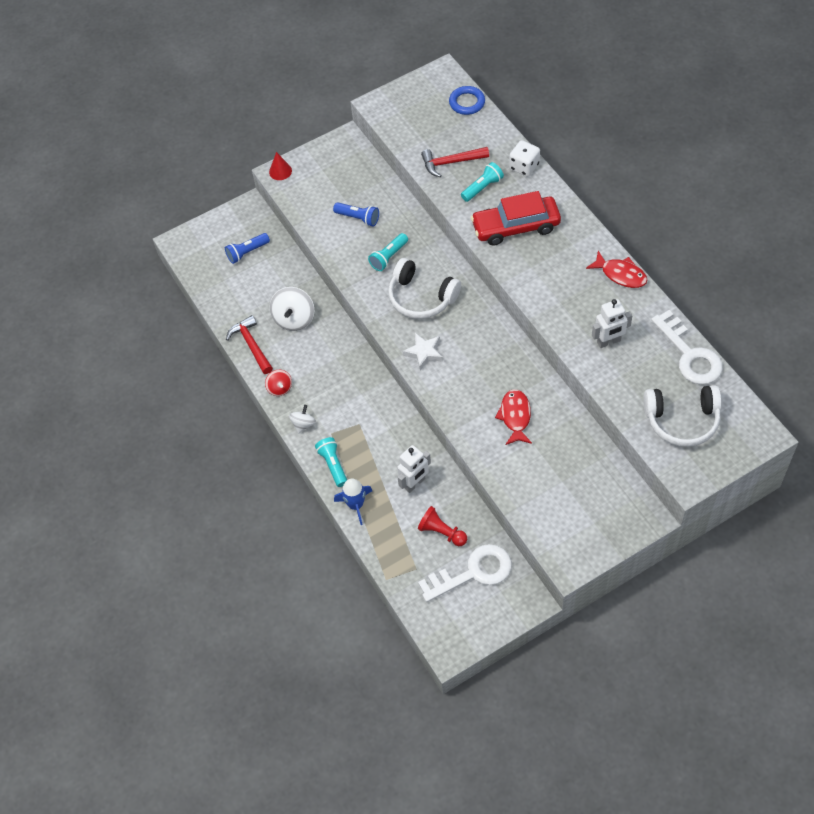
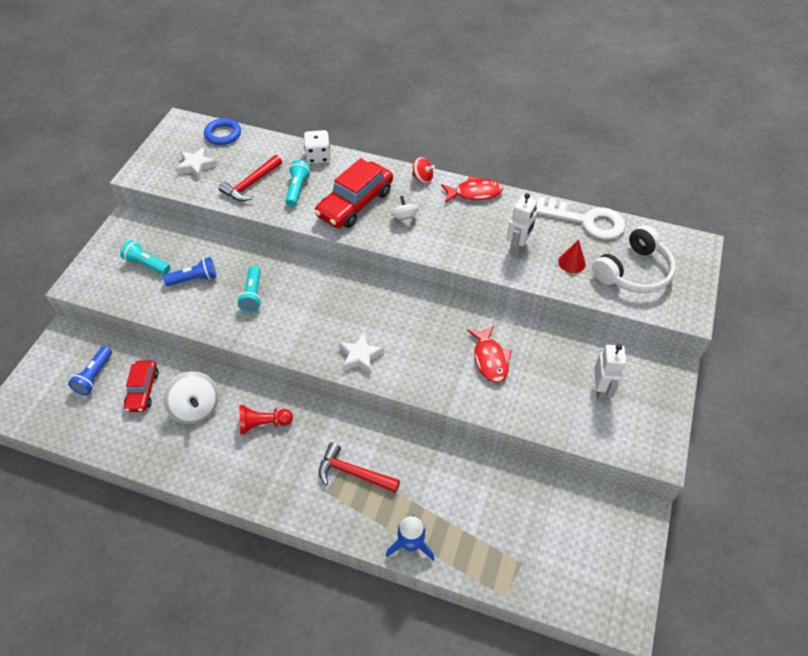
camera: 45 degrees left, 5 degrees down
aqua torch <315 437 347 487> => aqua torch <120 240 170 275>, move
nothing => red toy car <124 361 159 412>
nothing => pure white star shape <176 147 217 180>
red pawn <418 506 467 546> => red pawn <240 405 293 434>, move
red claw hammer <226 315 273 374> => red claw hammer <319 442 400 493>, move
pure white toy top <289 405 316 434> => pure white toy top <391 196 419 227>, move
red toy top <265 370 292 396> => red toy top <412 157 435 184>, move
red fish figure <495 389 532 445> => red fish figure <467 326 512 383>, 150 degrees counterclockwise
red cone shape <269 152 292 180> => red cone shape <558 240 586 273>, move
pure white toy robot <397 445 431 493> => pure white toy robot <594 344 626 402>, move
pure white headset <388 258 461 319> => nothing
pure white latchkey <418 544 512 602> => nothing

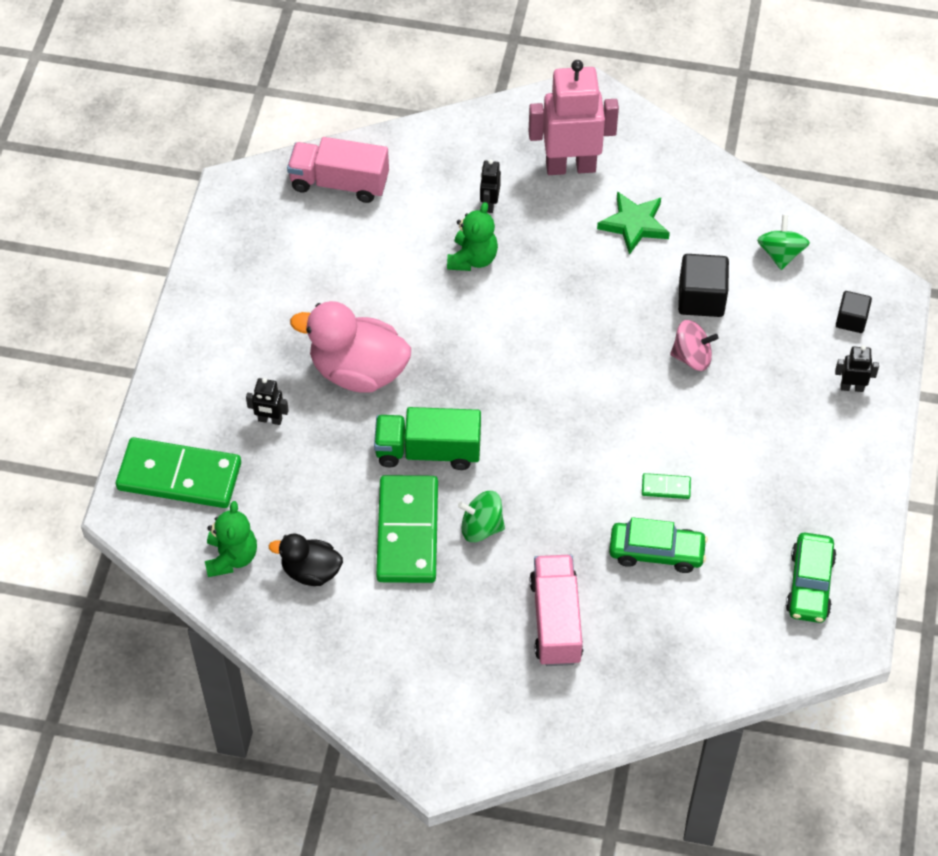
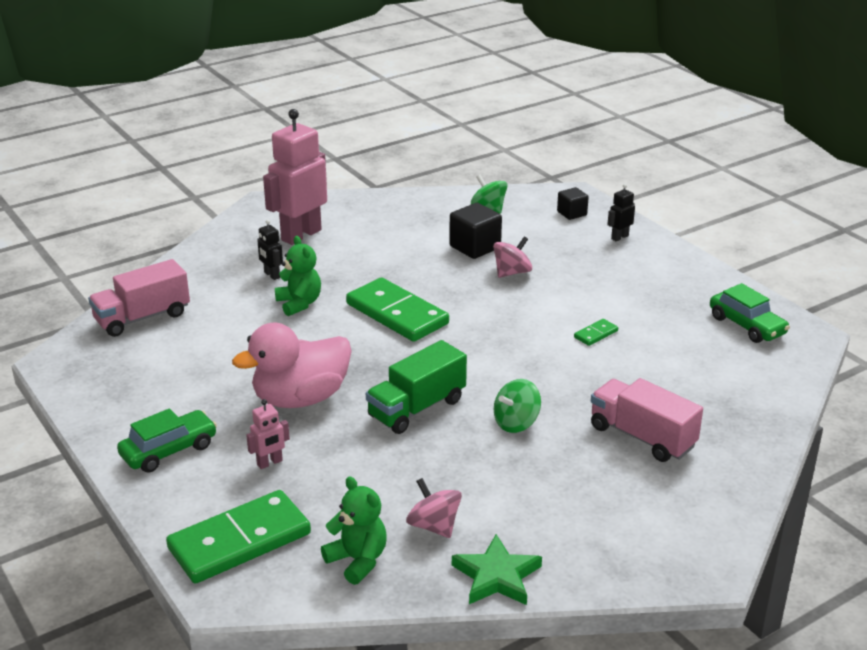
camera: 45 degrees left, 25 degrees down
emerald toy car <609 517 708 573> => emerald toy car <117 408 217 473>, move
jet-black toy robot <246 378 289 425> => rosy toy robot <246 399 290 469>
emerald domino <376 475 438 583> => emerald domino <346 277 449 342>, move
jet-black rubber duck <269 534 343 586> => rosy toy top <406 478 462 538>
emerald star shape <597 191 670 255> => emerald star shape <452 534 542 605>, move

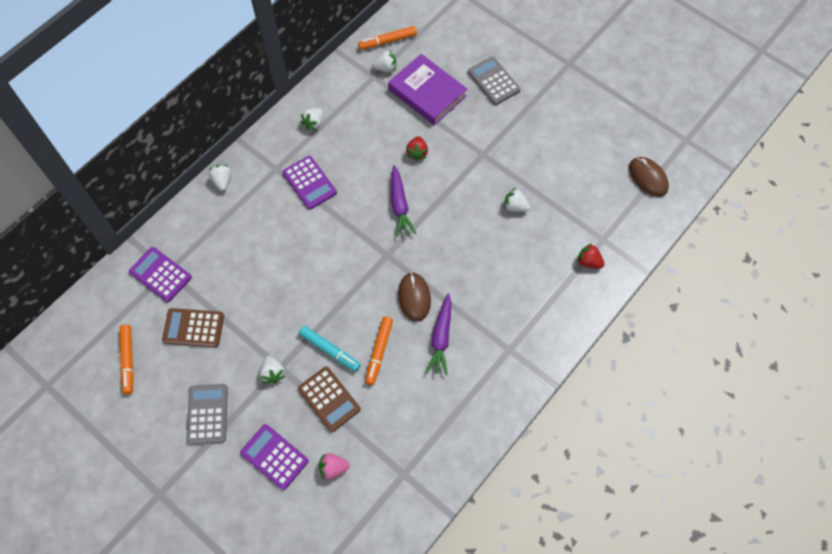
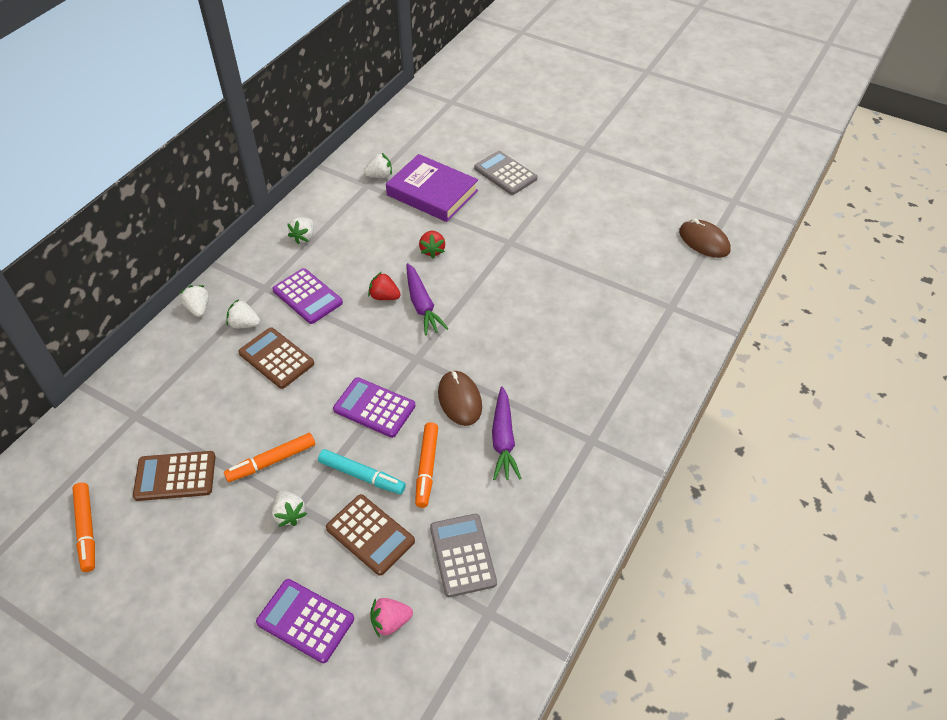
camera: 10 degrees left, 15 degrees down
orange-coloured marker <358 26 417 50> => orange-coloured marker <224 433 315 482>, move
pure white berry <504 188 530 212> => pure white berry <226 299 260 328>, move
nothing => russet adding machine <238 327 314 389>
violet adding machine <129 247 192 302> => violet adding machine <333 377 415 438>, move
red berry <577 243 605 269> => red berry <368 272 401 300>, move
grey adding machine <186 384 228 444> => grey adding machine <430 514 497 597>, move

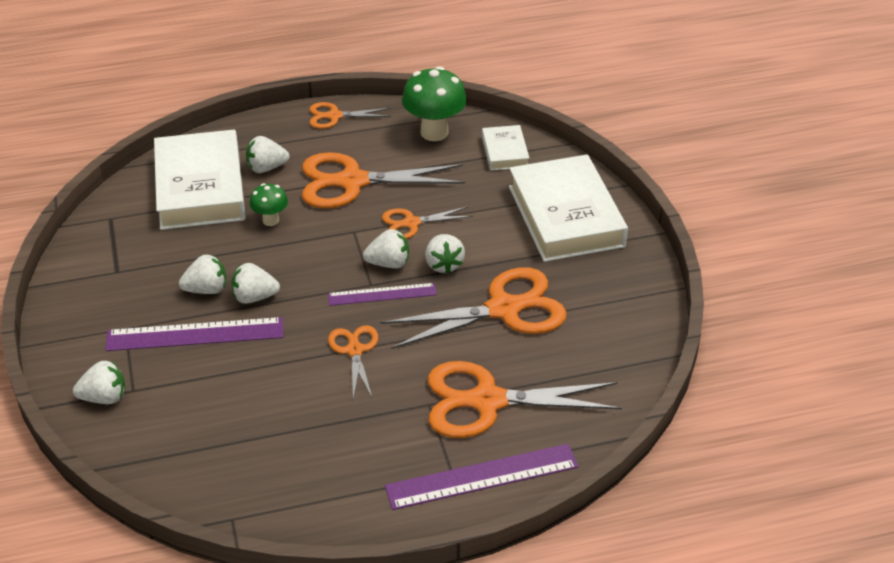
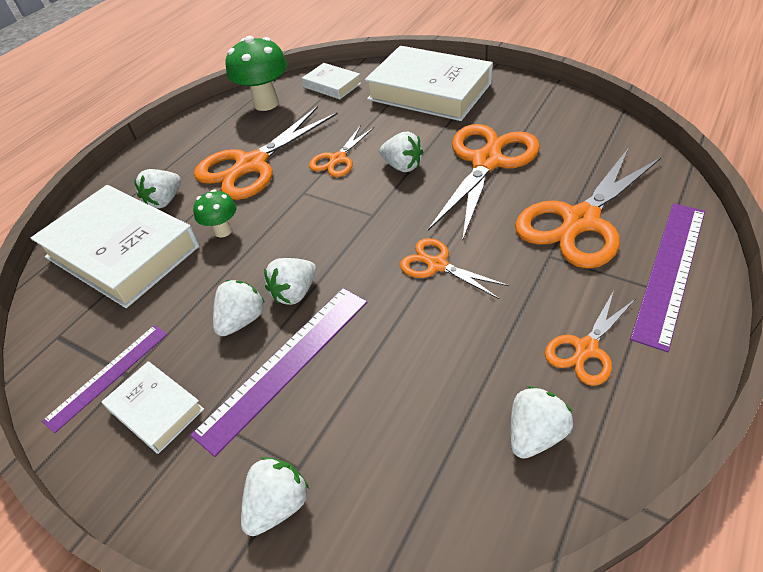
camera: 40 degrees left, 5 degrees up
violet measuring stick <328 283 437 306> => violet measuring stick <42 325 168 433>, move
nothing => pure white hardback <102 361 204 454>
pure white berry <363 229 409 268> => pure white berry <510 386 573 459>, move
orange-coloured shears <310 102 391 129> => orange-coloured shears <545 291 635 386>, move

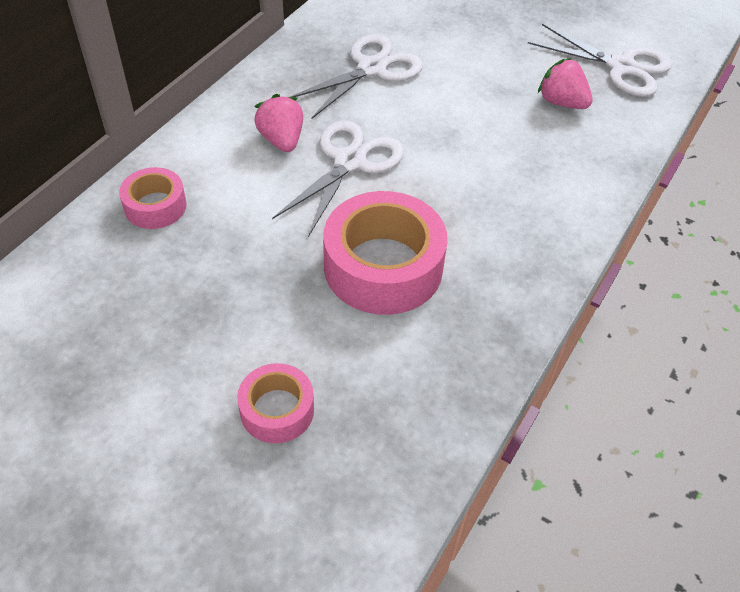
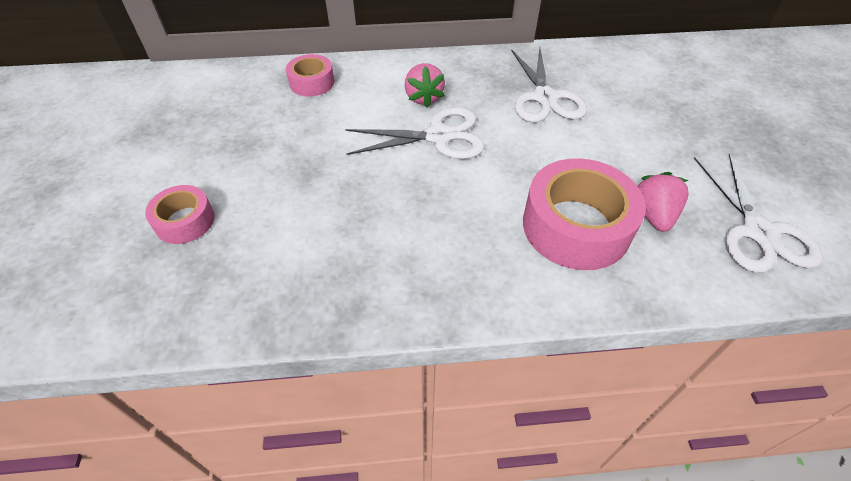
camera: 55 degrees right, 0 degrees up
rosy berry <254 94 303 152> => rosy berry <405 63 445 108>, 135 degrees clockwise
pure white shears <290 34 423 119> => pure white shears <511 48 587 123>, 75 degrees clockwise
rosy sticky tape <323 191 448 315> => rosy sticky tape <523 158 646 270>, move

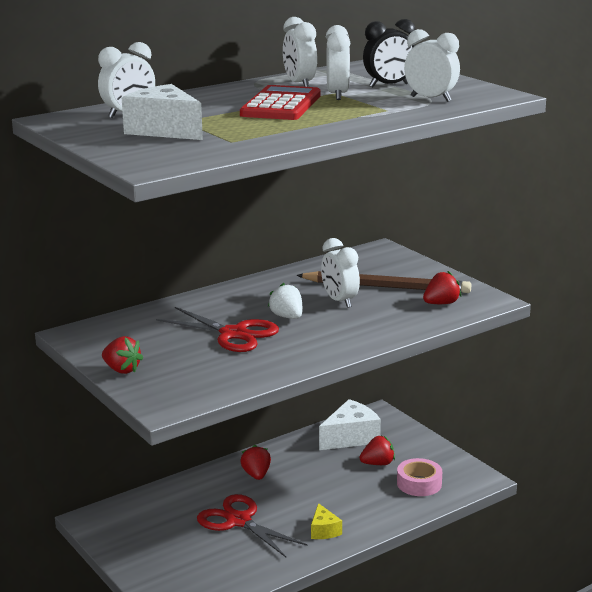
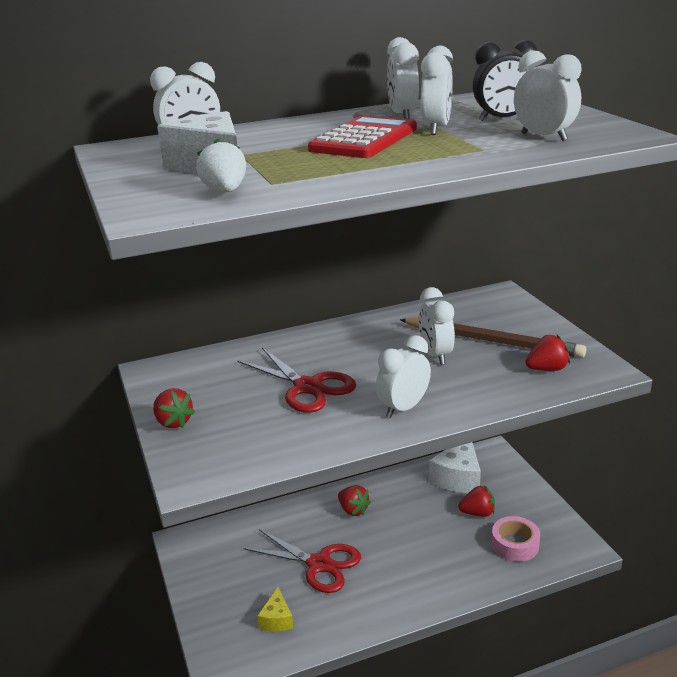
camera: 15 degrees right, 5 degrees up
pure white berry <268 283 302 319> => pure white berry <196 139 246 192>, move
red shears <197 494 307 557> => red shears <243 529 361 593>, 150 degrees clockwise
golden cheese <311 503 342 539> => golden cheese <257 587 293 631>, move
red berry <240 445 271 480> => red berry <338 485 371 516>, 135 degrees clockwise
nothing => pure white bedside clock <376 335 431 418>
pure white cheese <319 399 381 450> => pure white cheese <429 442 481 493>, 135 degrees clockwise

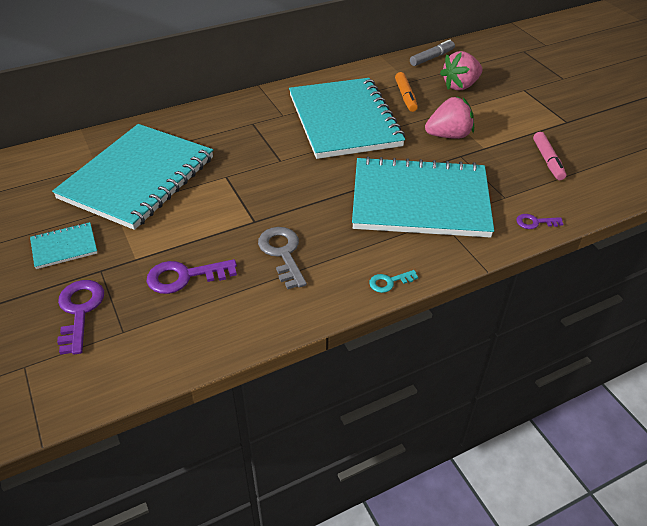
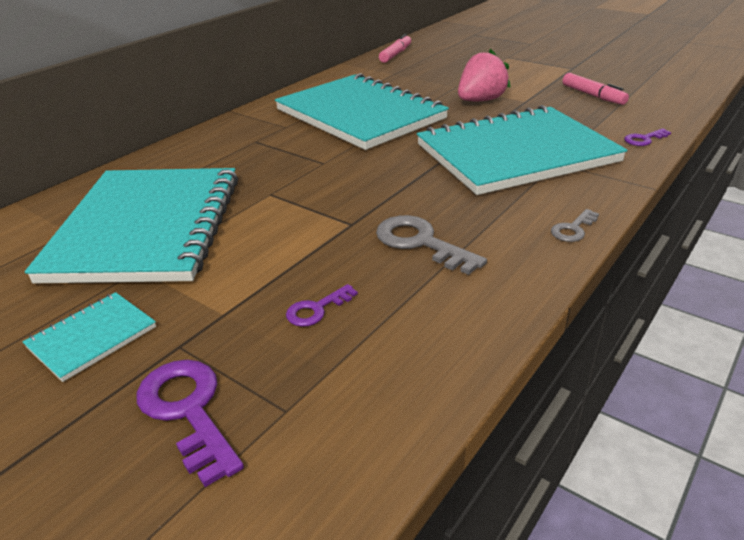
camera: 25 degrees left, 10 degrees down
violet latchkey <147 259 237 294> => violet latchkey <286 284 358 327>, x0.56
grey marker <410 40 455 66> => rosy marker <379 34 411 63>
aqua latchkey <369 270 418 293> => grey latchkey <551 209 599 242>
orange-coloured marker <395 72 418 112> => nothing
rosy berry <440 51 482 91> => nothing

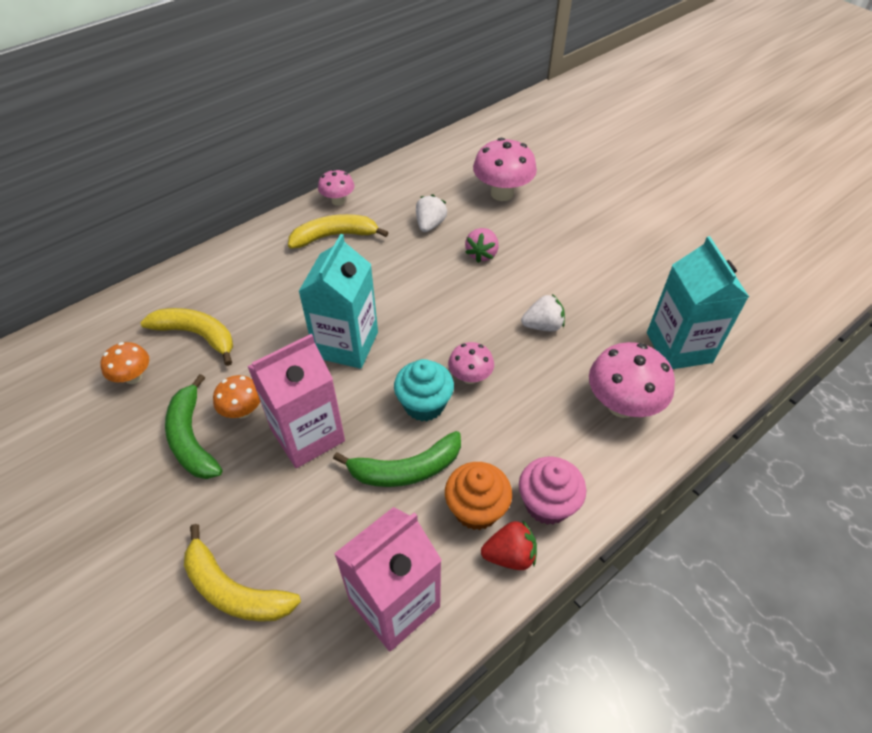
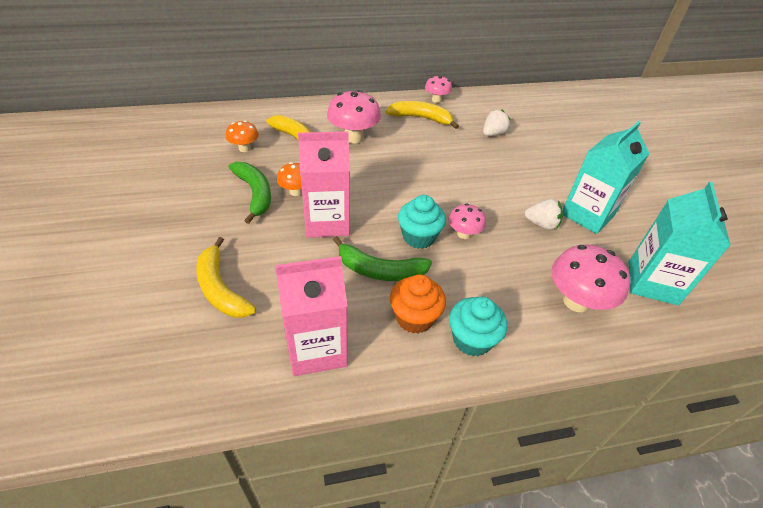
camera: 25 degrees right, 5 degrees down
emerald banana fruit <165 374 222 479> => emerald banana fruit <229 162 271 224>, 150 degrees clockwise
rosy mushroom <473 138 537 201> => rosy mushroom <327 90 381 143>, move
rosy cupcake <519 457 586 525> => aqua cupcake <449 297 508 356>
aqua milk carton <298 234 378 369> => aqua milk carton <563 121 649 234>, move
rosy berry <465 228 499 263> => nothing
red berry <481 520 537 570> => nothing

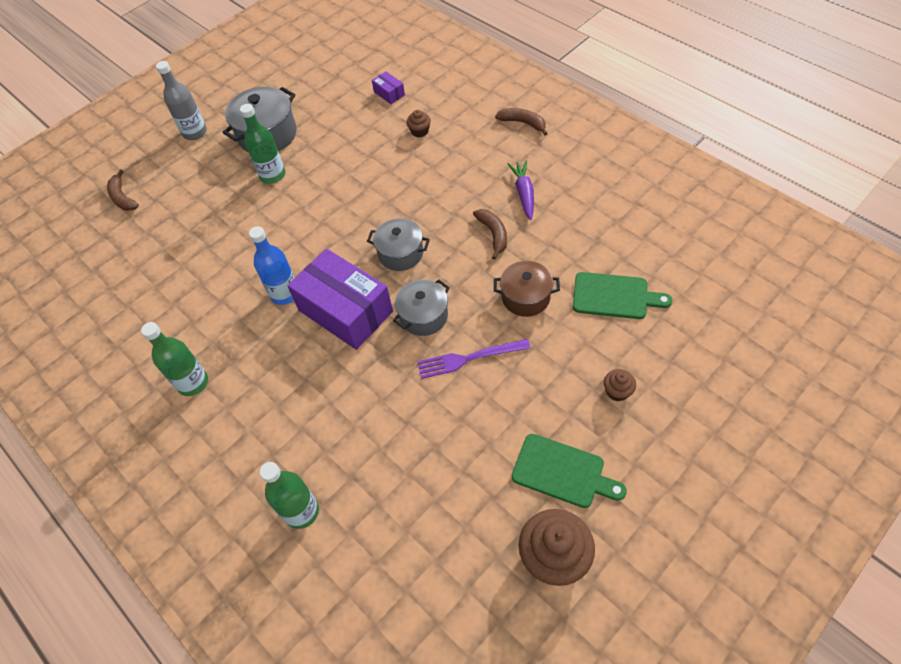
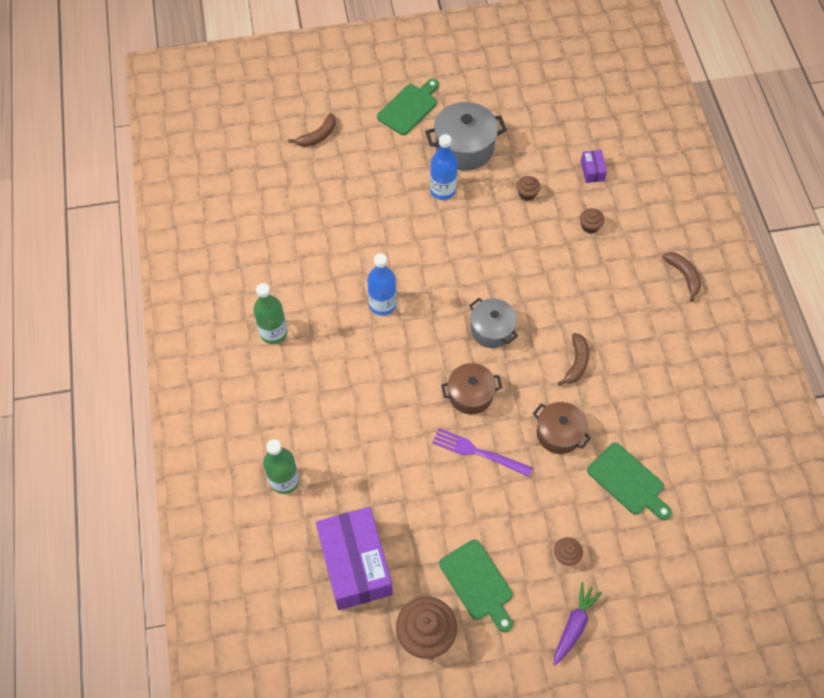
camera: 30 degrees right, 5 degrees up
russet banana fruit <107 169 139 211> => russet banana fruit <289 113 336 147>, 135 degrees counterclockwise
violet box <287 249 393 350> => violet box <316 507 393 610>, move
grey flask <156 61 207 140> => emerald cutting board <377 79 439 135>
emerald flask <240 104 285 184> => blue flask <430 134 458 200>
grey stockpot <393 280 450 336> => russet stockpot <441 363 502 414>
nothing => russet cupcake <516 176 541 201>
violet carrot <508 160 534 220> => violet carrot <554 582 602 666>, move

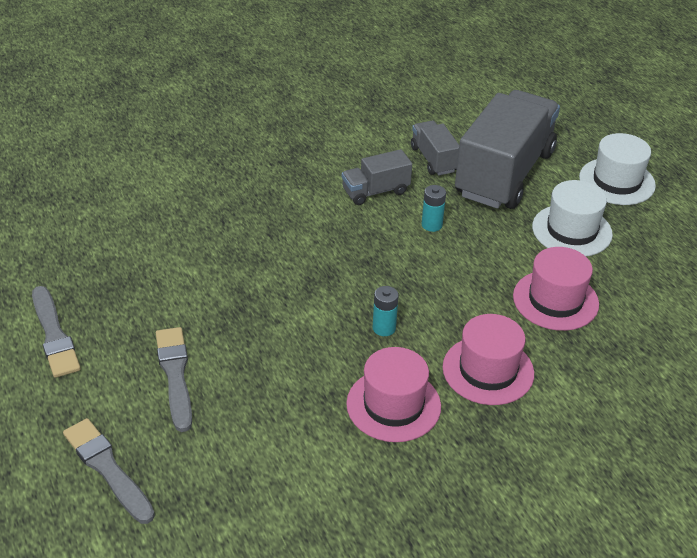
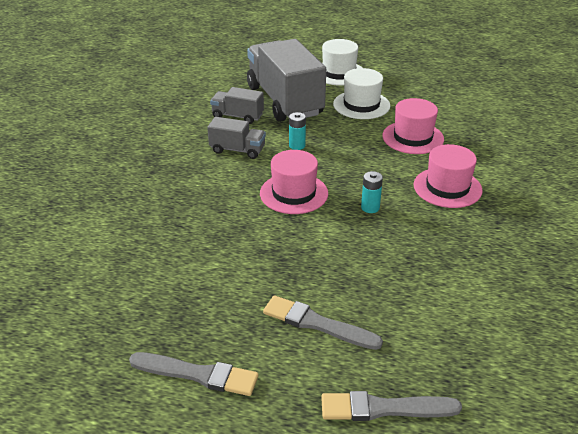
camera: 50 degrees left, 5 degrees down
grey toy truck <342 149 412 205> => grey toy truck <207 117 266 159>, 90 degrees counterclockwise
rosy top hat <346 347 441 442> => rosy top hat <260 150 328 214>, move

